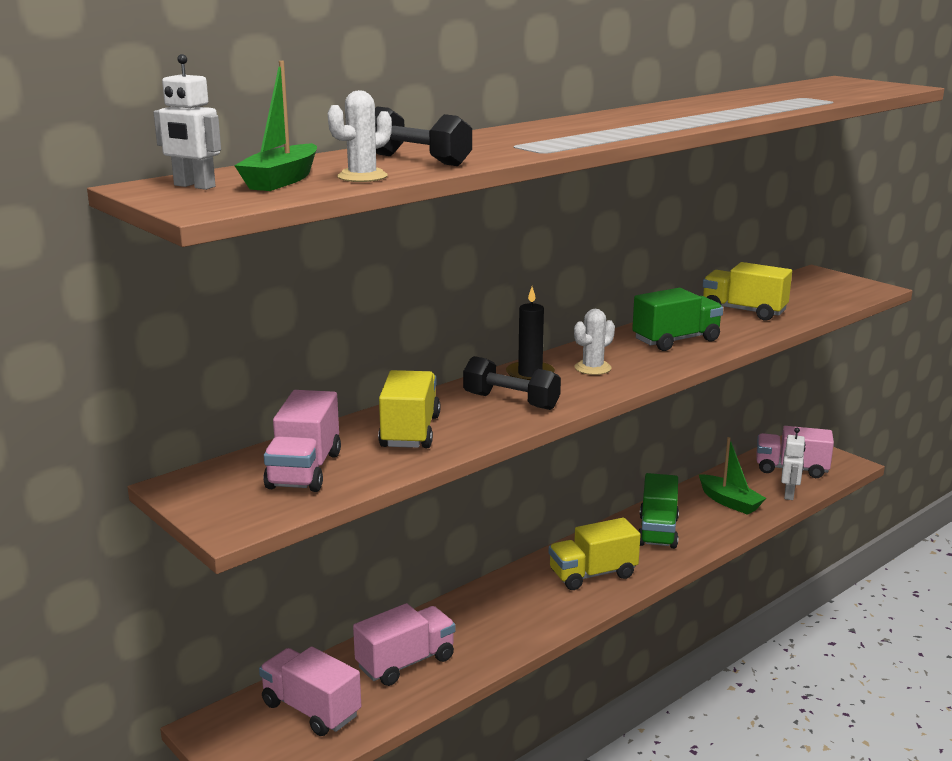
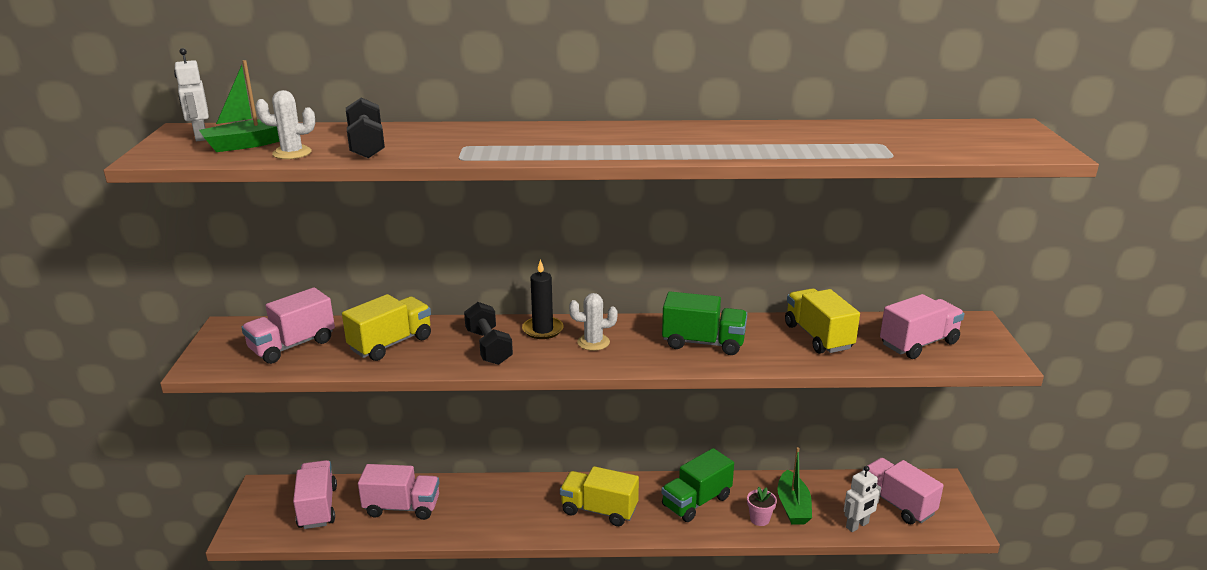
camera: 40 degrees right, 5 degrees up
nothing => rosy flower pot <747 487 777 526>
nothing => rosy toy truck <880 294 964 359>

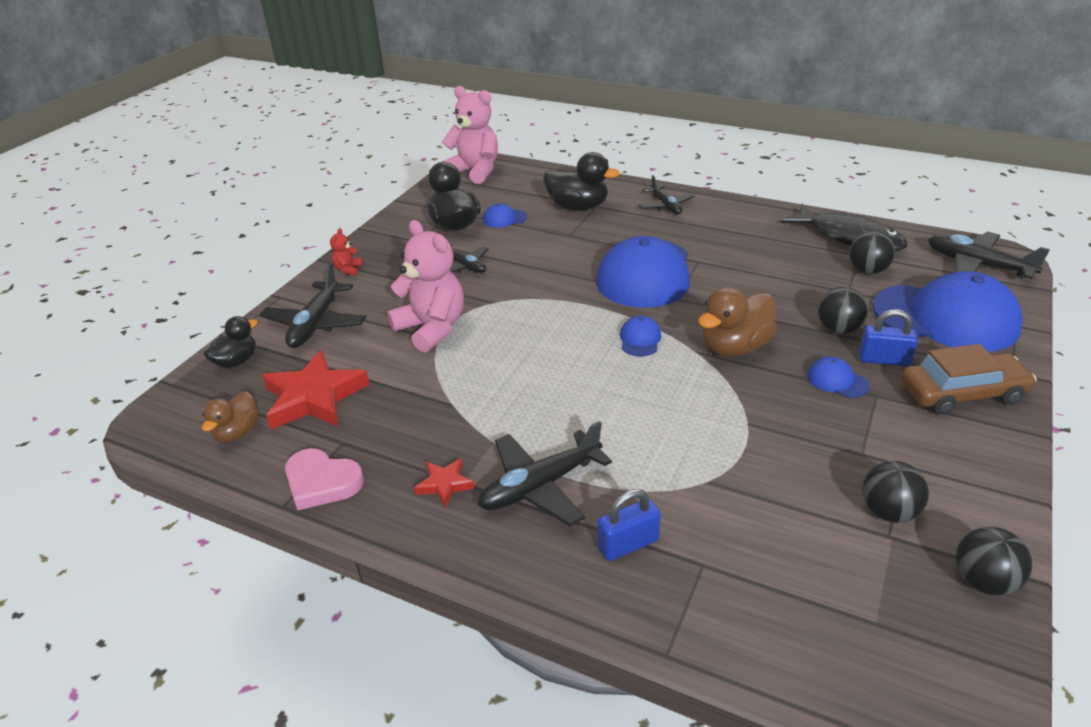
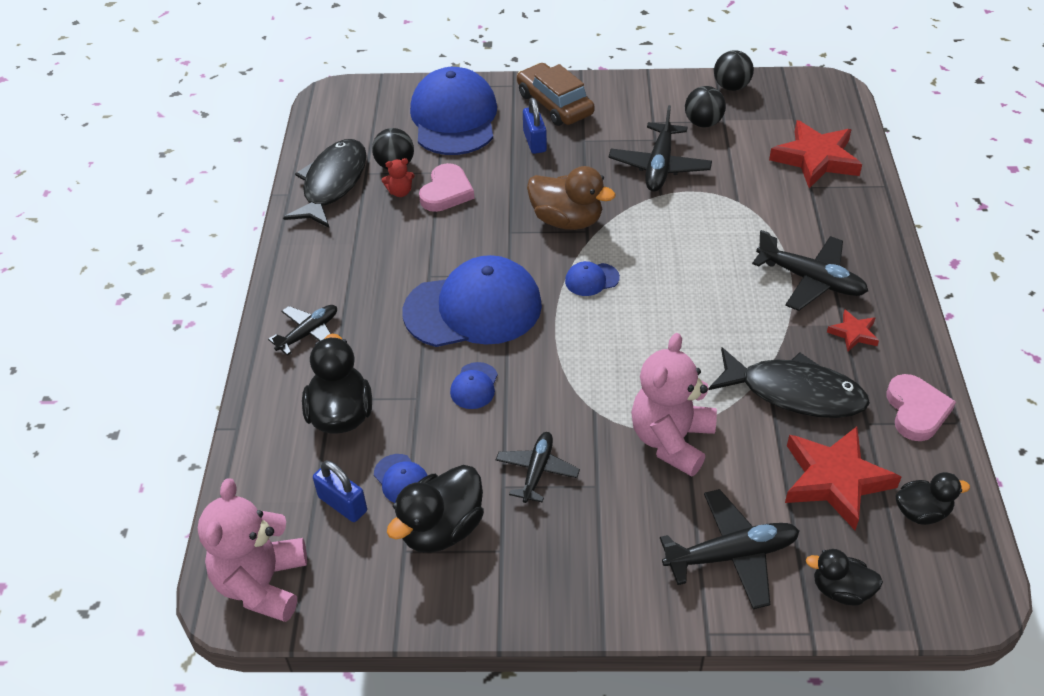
camera: 115 degrees left, 10 degrees up
blue lock <597 489 661 561> => blue lock <313 461 367 522>, move
red stuffed bear <330 228 363 276> => red stuffed bear <382 158 414 197>, move
nothing => rosy heart <419 163 474 212>
blue baseball cap <807 357 869 398> => blue baseball cap <450 362 498 409>, move
jet-black toy plane <928 232 1050 279> => jet-black toy plane <608 105 712 192>, move
nothing => jet-black fish figure <709 348 870 418>
nothing => red star shape <769 120 862 188>
russet rubber duck <202 391 259 442> => jet-black rubber duck <896 472 970 525>
jet-black sphere <818 287 868 334> => nothing

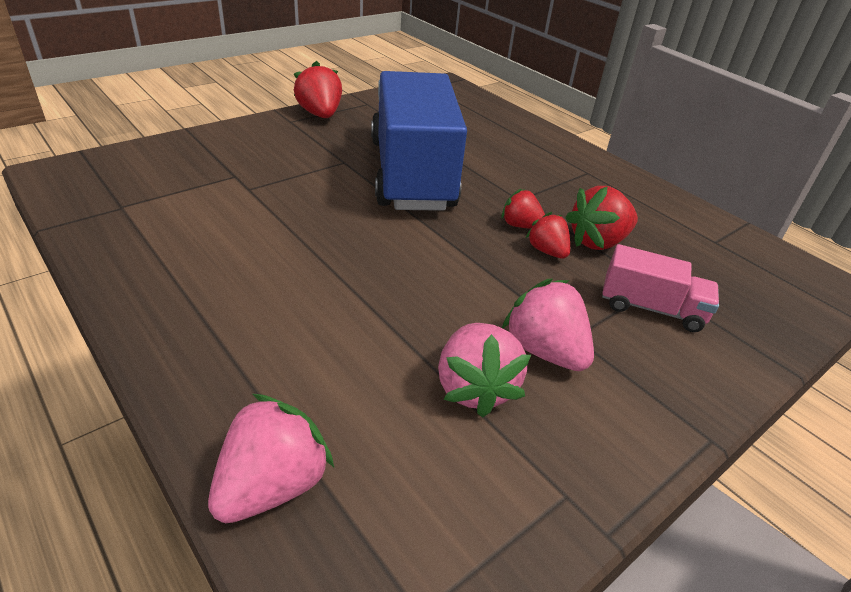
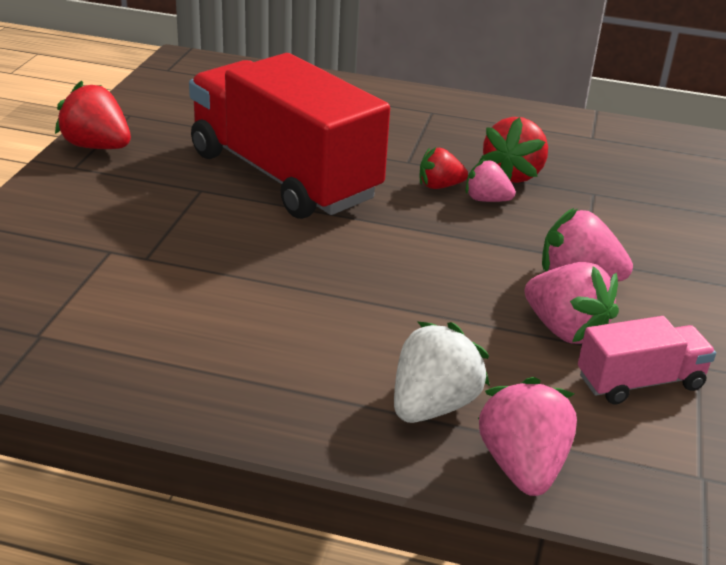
camera: 35 degrees left, 5 degrees down
blue toy truck <371 71 467 211> => red toy truck <189 53 390 219>
nothing => pure white berry <394 321 490 423>
red berry <526 212 570 259> => rosy berry <466 159 516 202>
rosy toy truck <602 244 719 332> => rosy toy truck <578 316 716 404>, move

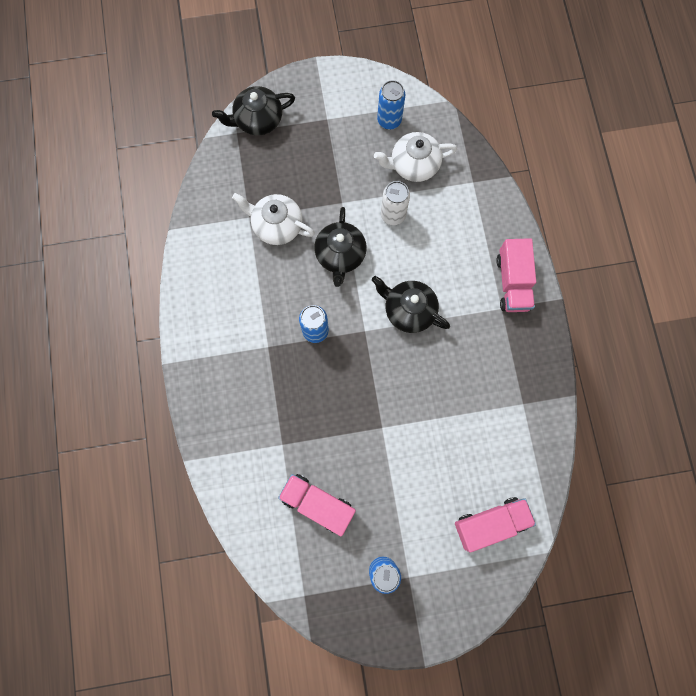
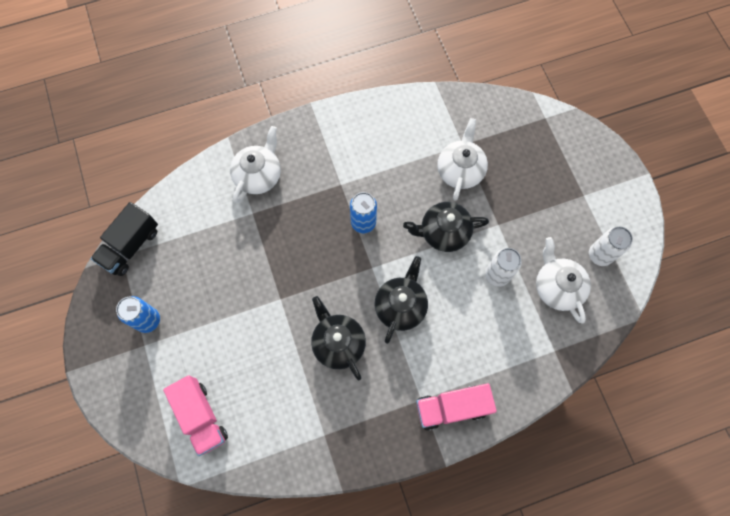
camera: 80 degrees right, 5 degrees down
nothing => jet-black toy truck <90 202 158 276>
nothing => pure white china teapot <230 126 281 203>
jet-black china teapot <212 86 295 135> => jet-black china teapot <311 296 366 380>, move
blue tin <377 80 405 130> => pure white tin <589 227 633 266>
rosy toy truck <278 474 356 536> => nothing

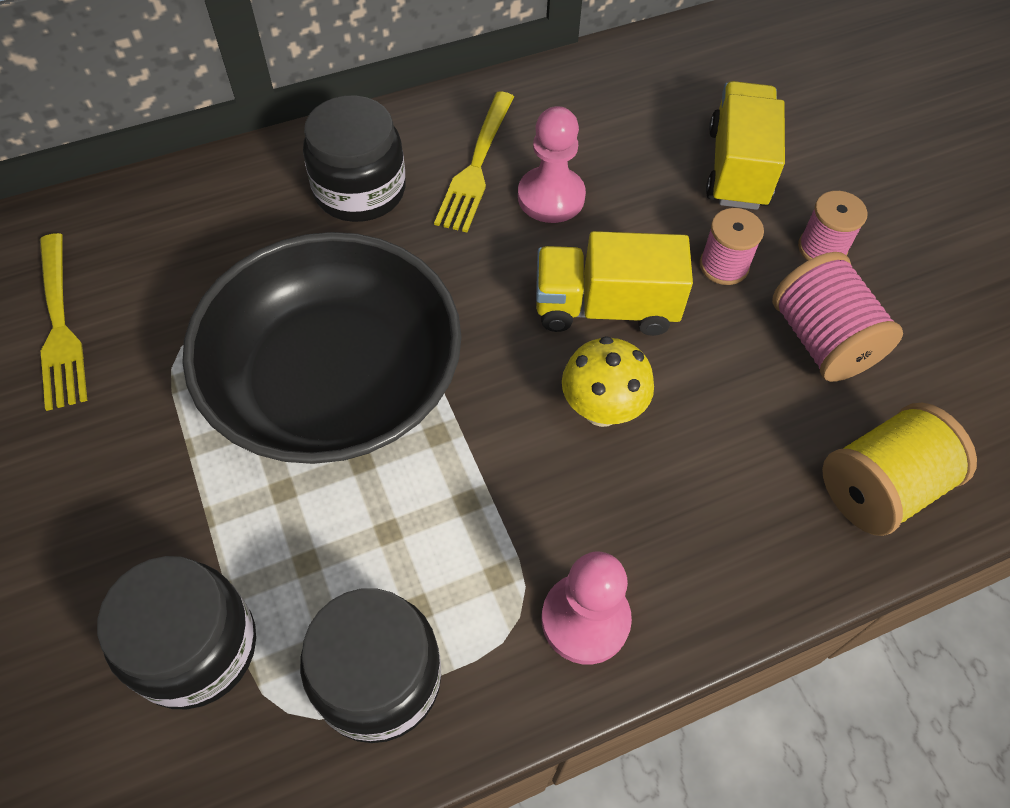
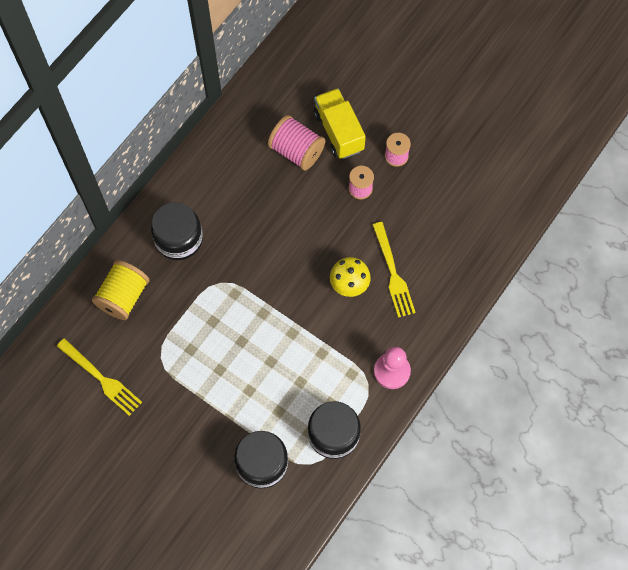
camera: 30 degrees left, 10 degrees up
golden bobbin <822 403 977 536> => golden bobbin <92 260 150 320>, move
rosy bobbin <772 252 903 382> => rosy bobbin <268 115 326 170>, move
golden table fork <434 92 514 232> => golden table fork <373 222 416 318>, move
jet-black serving bowl <182 232 462 464> => nothing
rosy pawn <518 106 586 223> => nothing
golden toy truck <536 231 693 336> => nothing

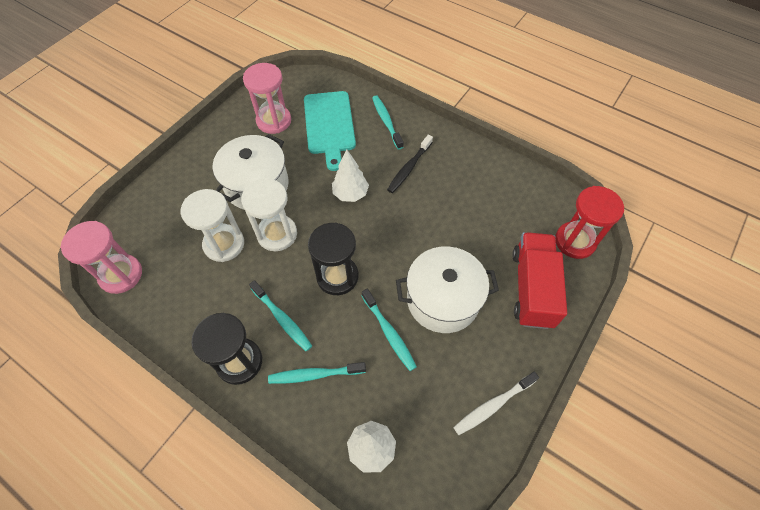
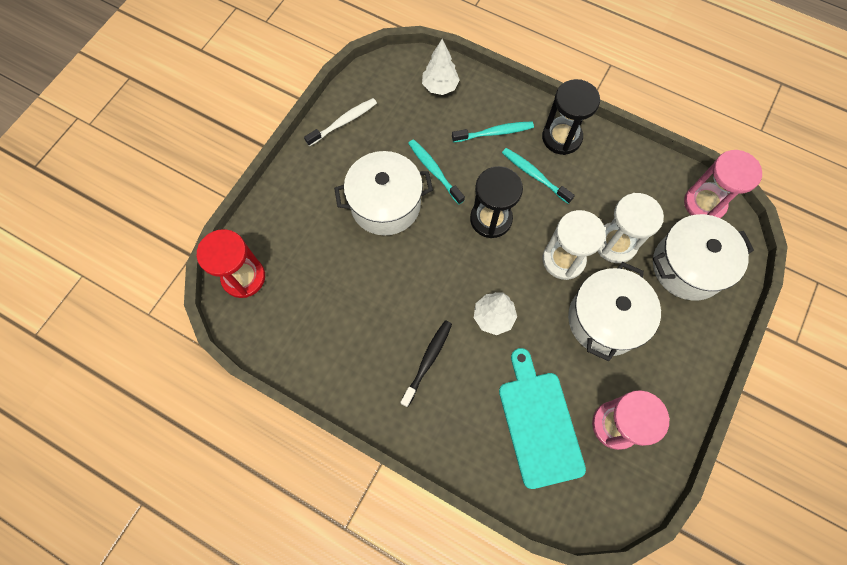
camera: 175 degrees right, 10 degrees up
nothing => pure white stockpot <653 214 754 301>
aqua toothbrush <372 95 404 150> => nothing
red toy truck <512 232 567 329> => nothing

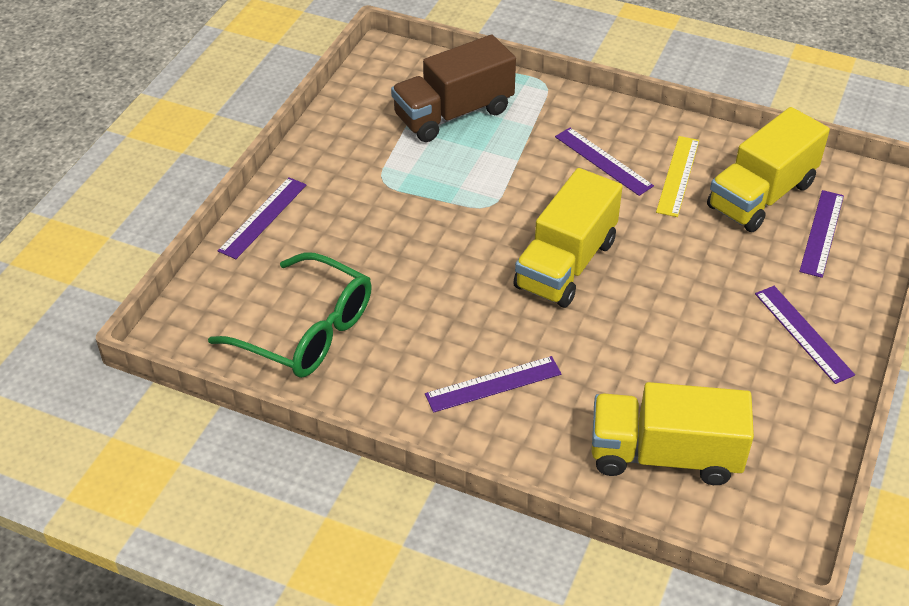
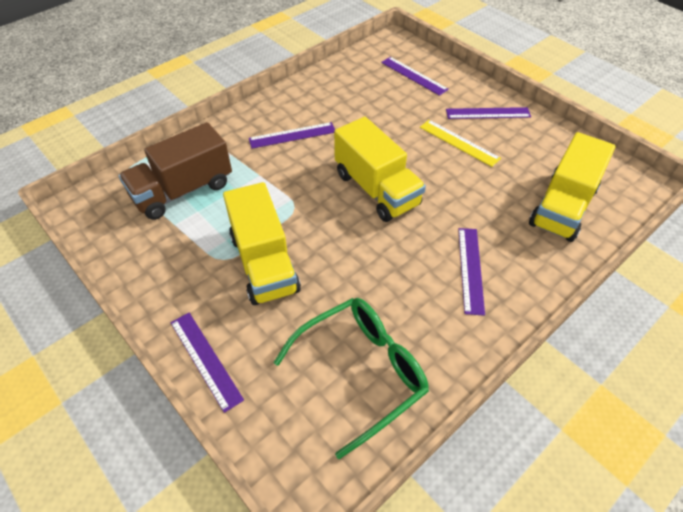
camera: 65 degrees left, 5 degrees up
russet toy truck <391 35 516 142> => russet toy truck <119 122 232 220>, 60 degrees clockwise
golden toy truck <707 107 830 232> => golden toy truck <223 182 301 305>, move
golden measuring stick <656 136 699 217> => golden measuring stick <420 120 501 167>, move

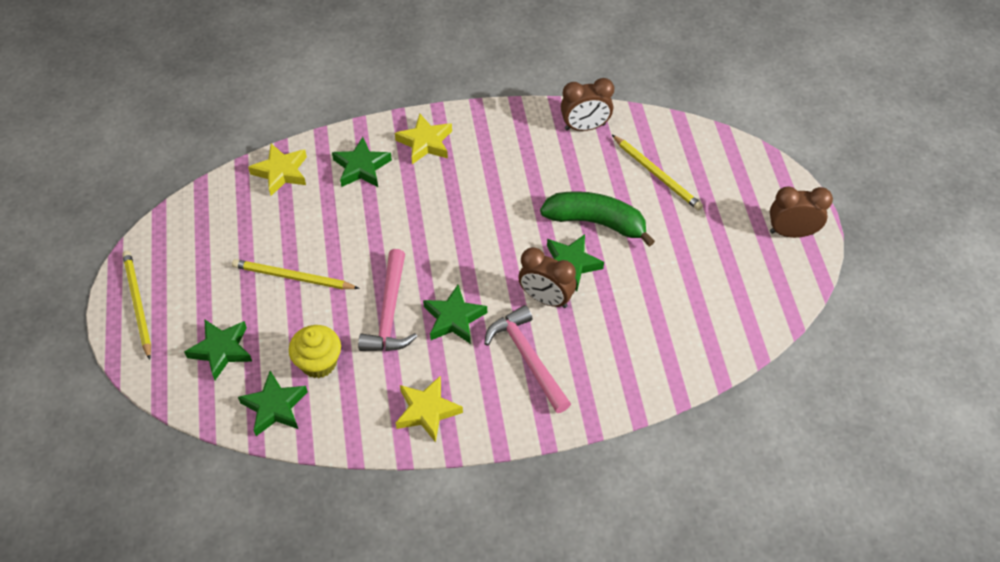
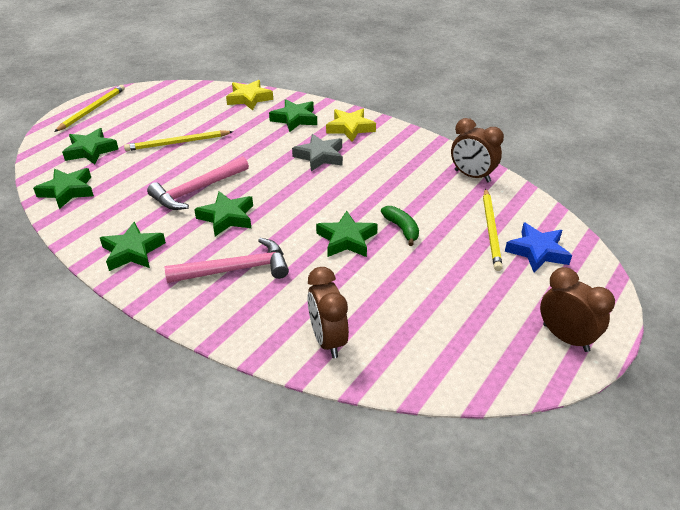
camera: 45 degrees right, 15 degrees down
golden star shape <396 376 463 443> => emerald star shape <100 222 166 271>
golden pencil <232 259 360 290> => golden pencil <124 130 233 151>, 75 degrees counterclockwise
rosy claw hammer <484 305 571 413> => rosy claw hammer <165 238 289 283>, 60 degrees clockwise
nothing => grey star shape <292 134 343 171>
russet bedside clock <518 247 576 308> => russet bedside clock <307 267 349 358>, move
emerald banana fruit <540 191 655 247> => emerald banana fruit <381 206 419 246>, x0.53
nothing => blue star shape <505 222 572 273>
golden cupcake <289 325 341 378> => nothing

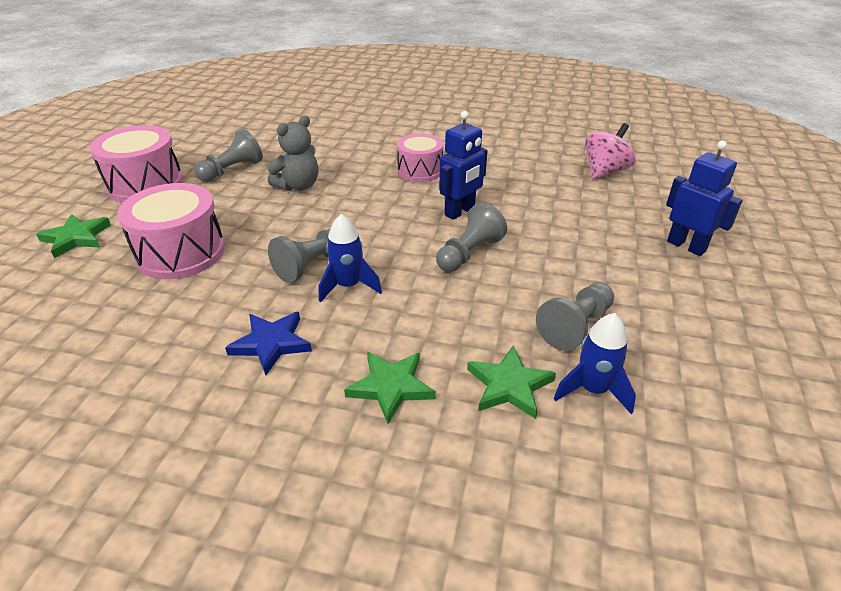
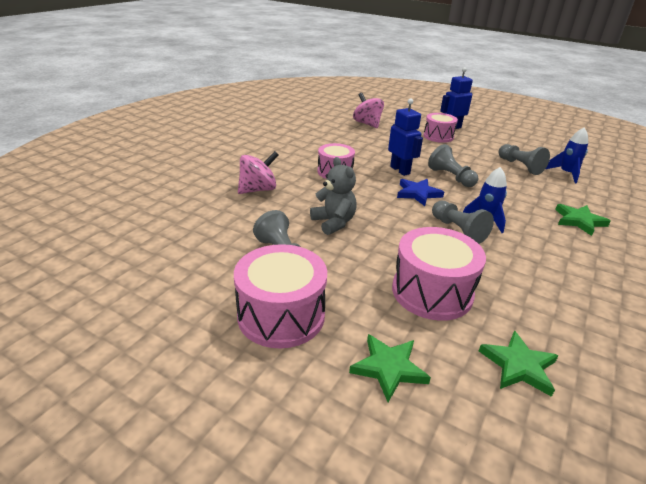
camera: 75 degrees left, 5 degrees down
nothing => rosy toy top <238 151 279 194>
blue star shape <225 312 312 375> => blue star shape <397 179 444 206>, move
nothing => rosy toy drum <423 113 458 143>
emerald star shape <467 346 556 419> => emerald star shape <479 331 559 397>, move

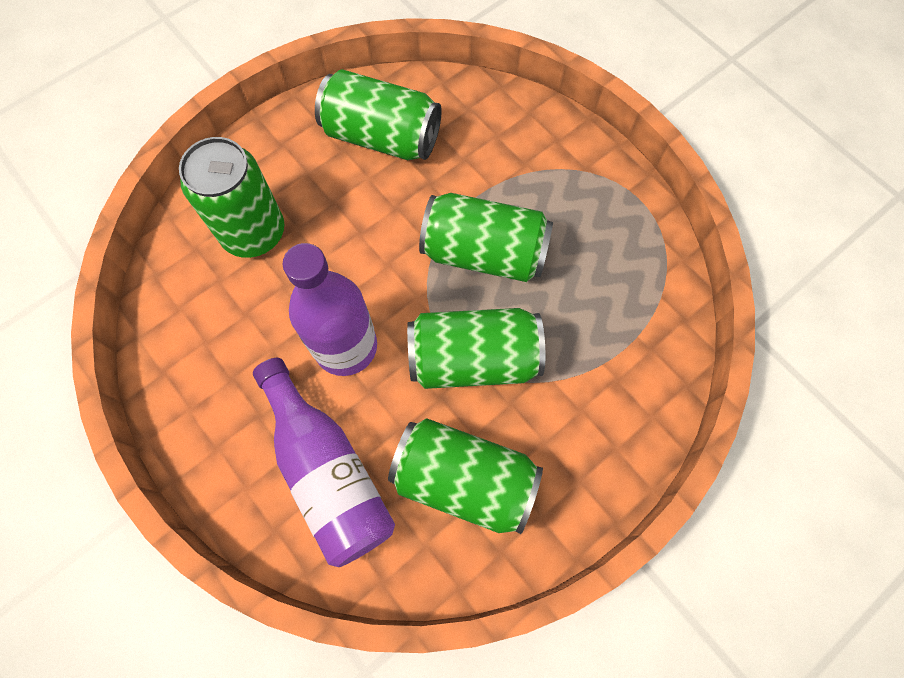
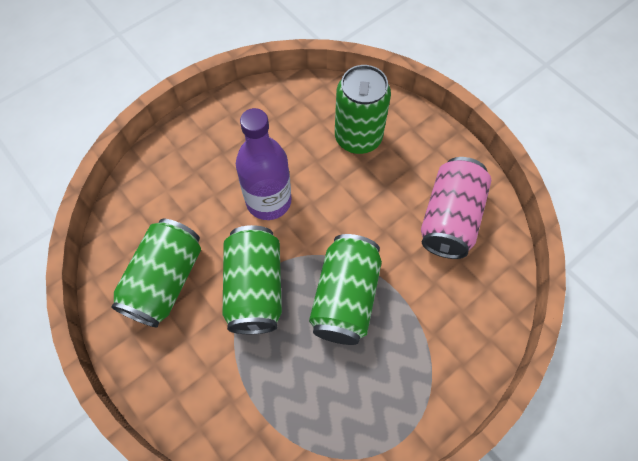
camera: 90 degrees right, 5 degrees down
emerald tin <315 69 442 160> => rosy tin <421 157 491 259>
violet flask <253 358 395 567> => nothing

